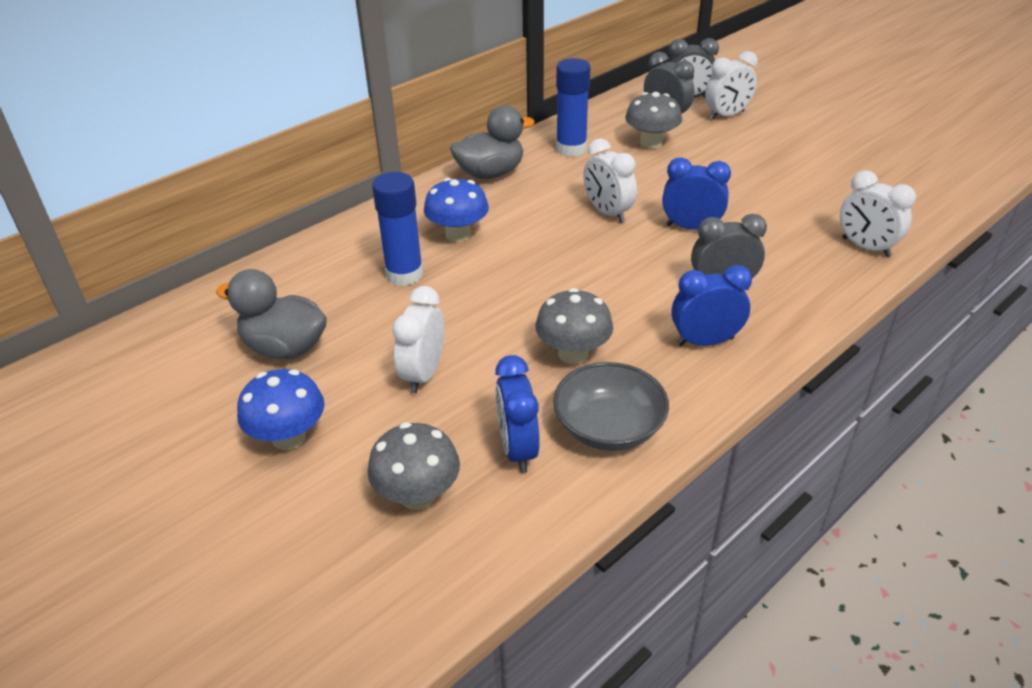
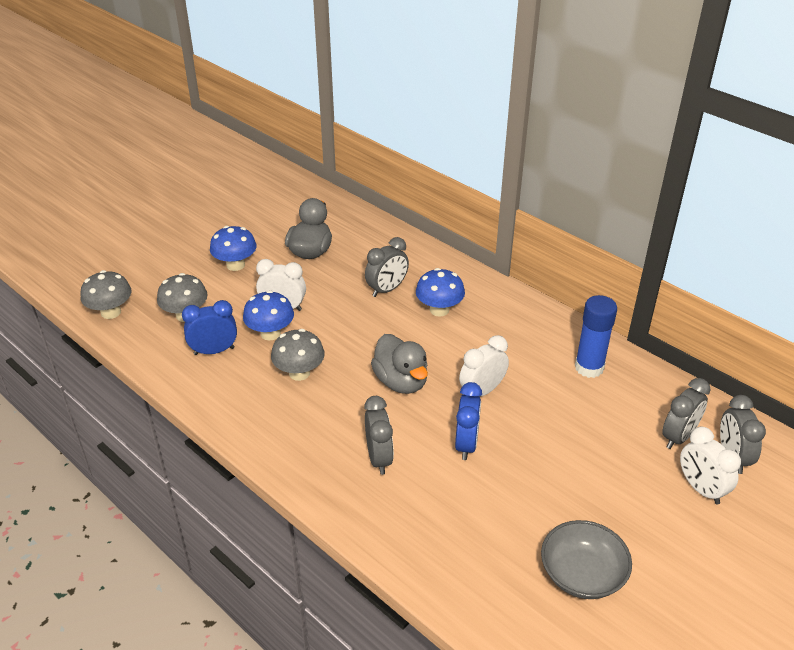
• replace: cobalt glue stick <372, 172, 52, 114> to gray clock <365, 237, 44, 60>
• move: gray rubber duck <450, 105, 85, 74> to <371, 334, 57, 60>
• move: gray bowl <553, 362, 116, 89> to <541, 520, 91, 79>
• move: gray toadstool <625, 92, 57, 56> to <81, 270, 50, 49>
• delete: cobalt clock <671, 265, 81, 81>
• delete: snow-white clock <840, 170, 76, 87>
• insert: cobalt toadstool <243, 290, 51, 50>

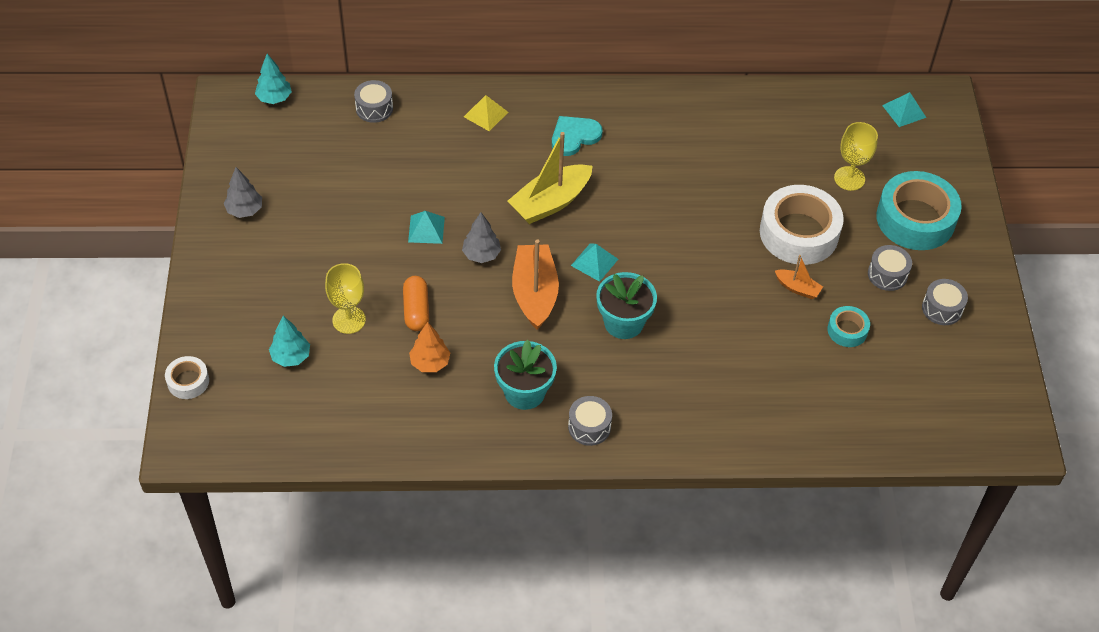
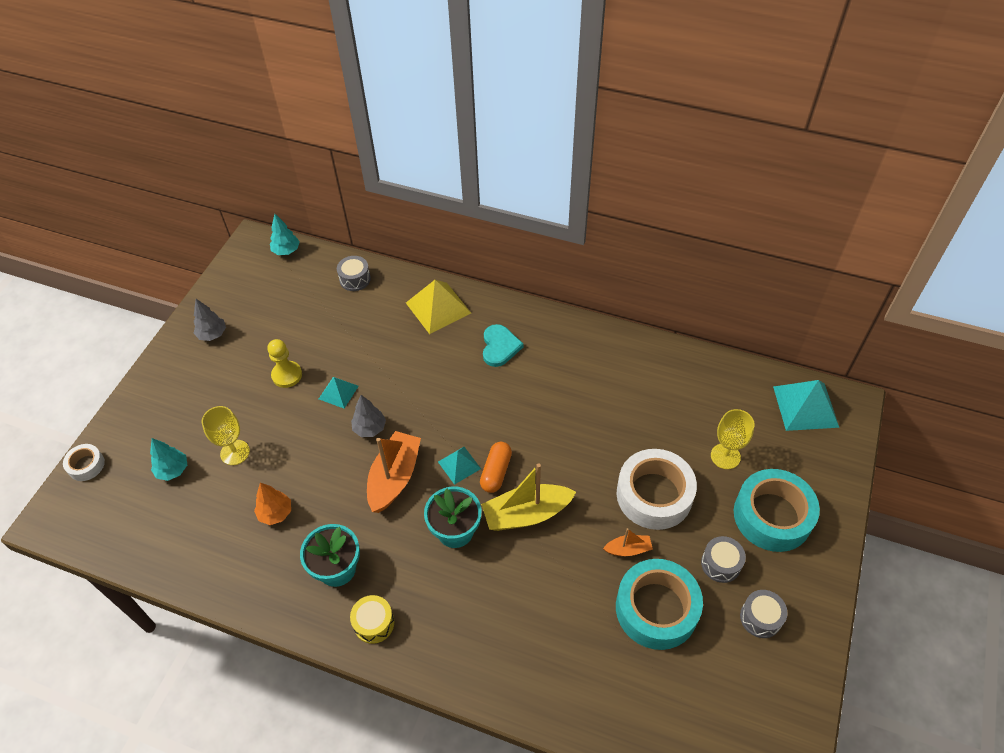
• move: bright orange pill <403, 276, 26, 55> to <480, 442, 32, 51>
• resize: bright yellow pyramid <464, 95, 44, 36> = <406, 280, 65, 54> x1.74
• move: bright yellow sailboat <508, 132, 85, 92> to <481, 463, 95, 68>
• rotate: turquoise heart shape <552, 116, 51, 40> = <483, 324, 41, 43> 105 degrees clockwise
• recolor: gray drum <568, 396, 44, 50> to bright yellow drum <350, 595, 44, 49>
• rotate: bright orange sailboat <775, 255, 48, 44> = <603, 528, 50, 28> 60 degrees counterclockwise
• resize: turquoise tape <827, 306, 43, 41> = <616, 559, 87, 91> x2.06
• resize: turquoise pyramid <882, 92, 44, 35> = <773, 380, 66, 51> x1.74
• insert: bright yellow chess pawn <267, 339, 35, 49>

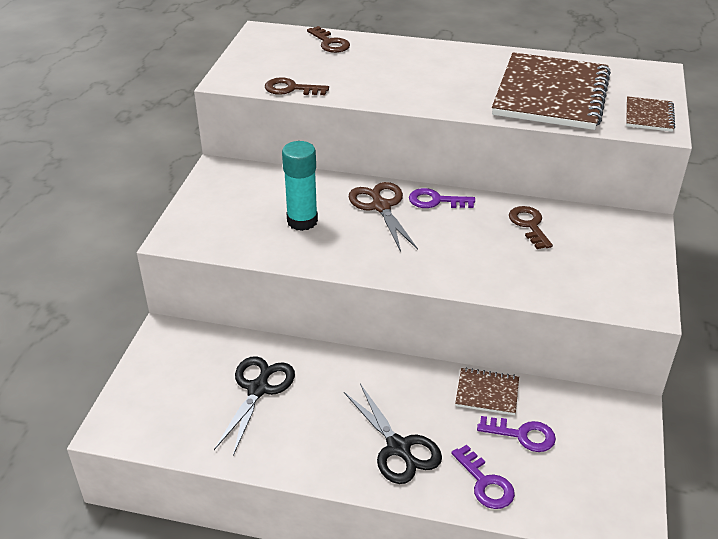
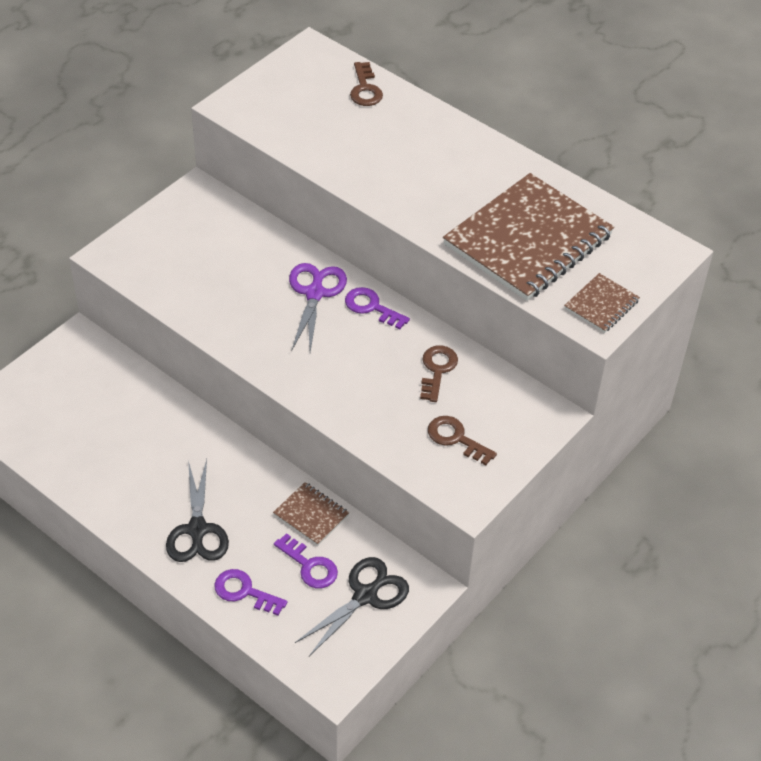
• move: ebony pair of scissors <214, 356, 81, 100> to <295, 557, 114, 99>
• move: dark brown key <265, 77, 64, 18> to <428, 416, 69, 49>
• delete: turquoise glue stick <282, 141, 36, 90>
• recolor: dark brown pair of scissors <349, 182, 69, 70> to purple pair of scissors <289, 263, 58, 89>
• rotate: purple key <451, 445, 64, 64> = <214, 569, 74, 47> 120 degrees clockwise

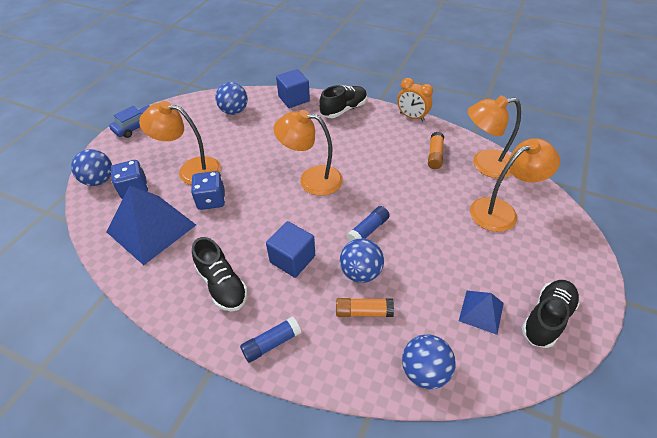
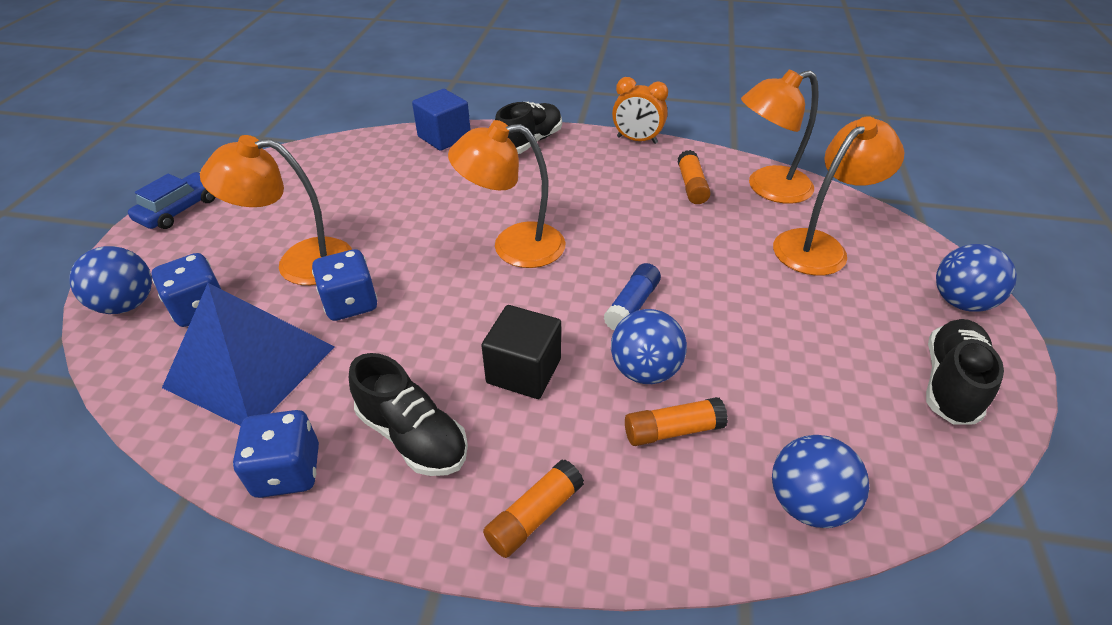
• move: cobalt sphere <215, 82, 33, 33> to <936, 244, 81, 68>
• recolor: cobalt glue stick <240, 316, 61, 47> to bright orange glue stick <483, 459, 101, 99>
• recolor: cobalt cube <266, 221, 49, 57> to ebony cube <481, 305, 80, 94>
• delete: cobalt pyramid <459, 291, 45, 44>
• insert: cobalt die <233, 410, 86, 88>

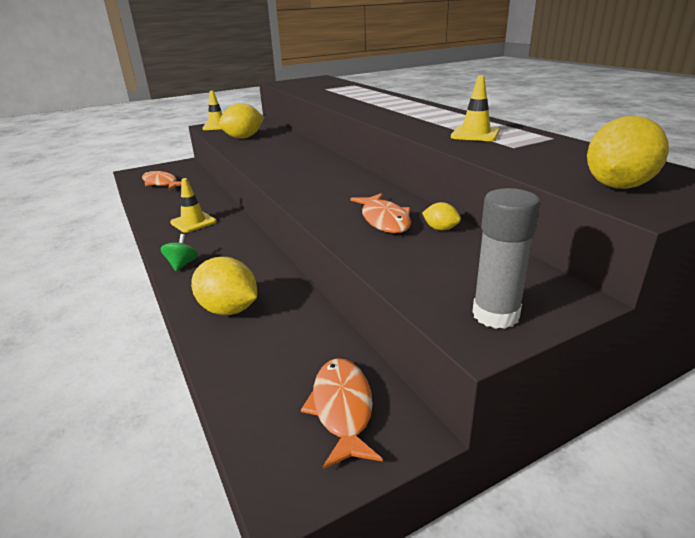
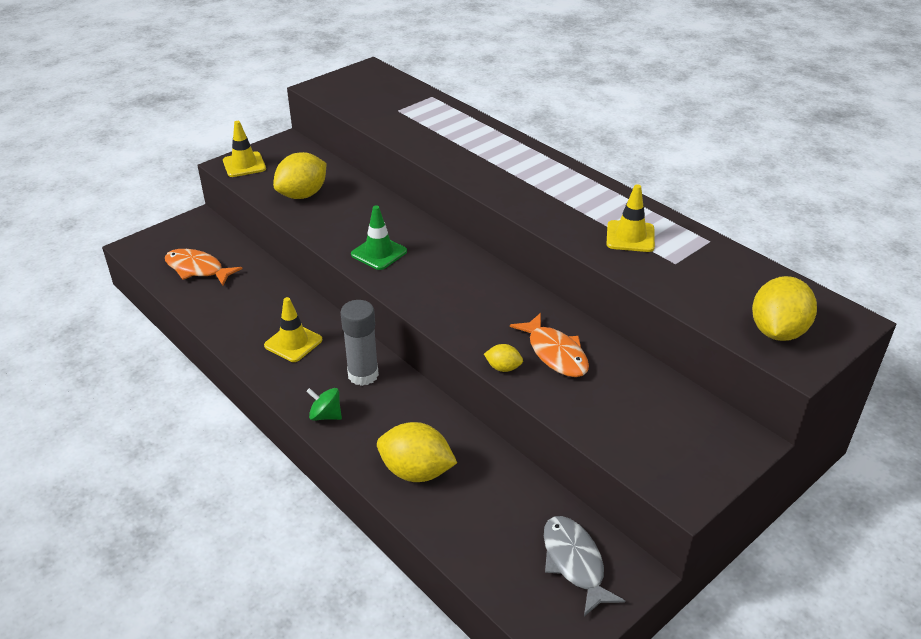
• rotate: green spinning top <161, 234, 37, 37> = <306, 388, 36, 33> 60 degrees counterclockwise
• recolor: bright orange fish figure <301, 358, 82, 111> to gray fish figure <544, 516, 81, 100>
• move: bright yellow toy lemon <422, 202, 39, 29> to <484, 344, 39, 28>
• move: gray glue stick <472, 188, 68, 141> to <341, 300, 38, 86>
• insert: green traffic cone <351, 205, 56, 65>

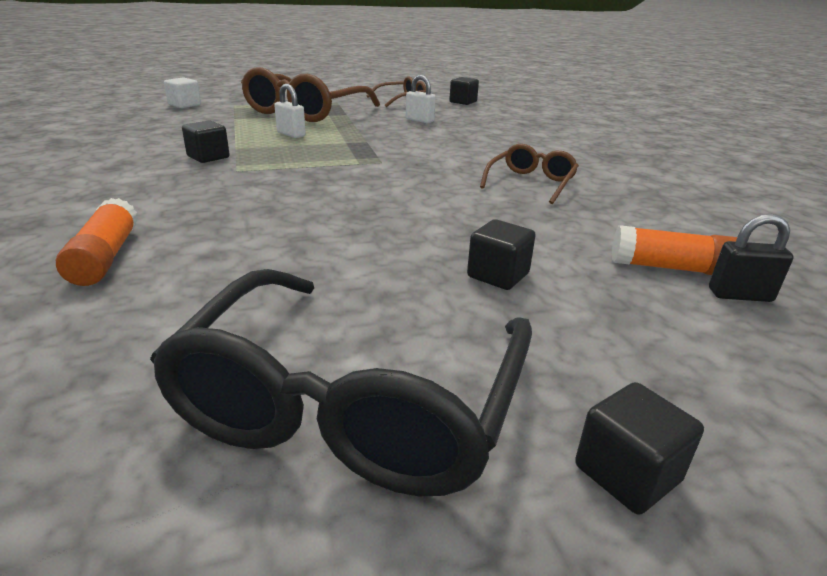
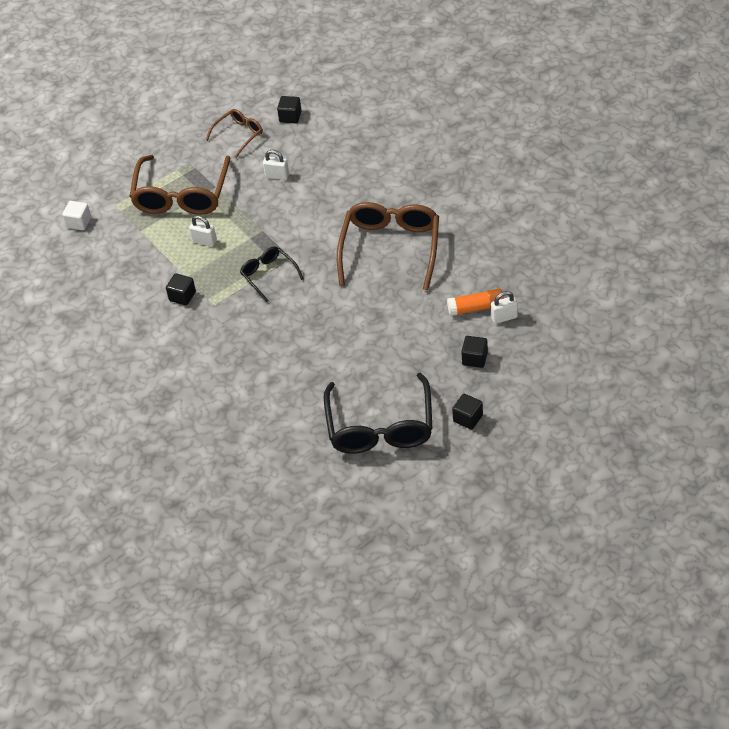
• delete: bright orange glue stick <56, 198, 82, 88>
• move: ebony cube <467, 219, 69, 71> to <461, 336, 27, 32>
• resize: dark brown eyeglasses <480, 144, 99, 60> = <337, 202, 102, 88> x1.93
• recolor: ebony padlock <709, 214, 85, 88> to snow-white padlock <491, 291, 27, 33>
• insert: ebony eyeglasses <240, 246, 64, 56>

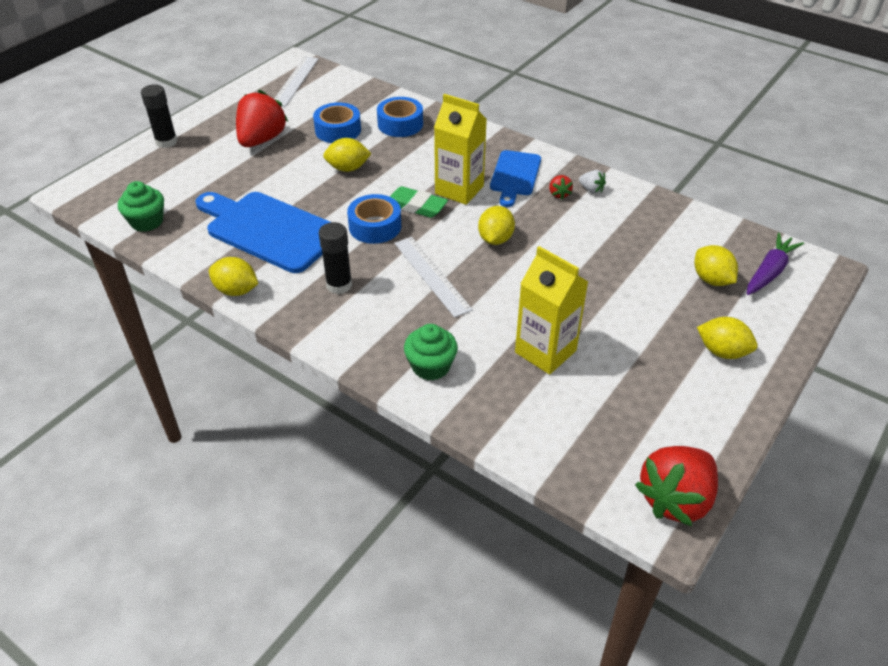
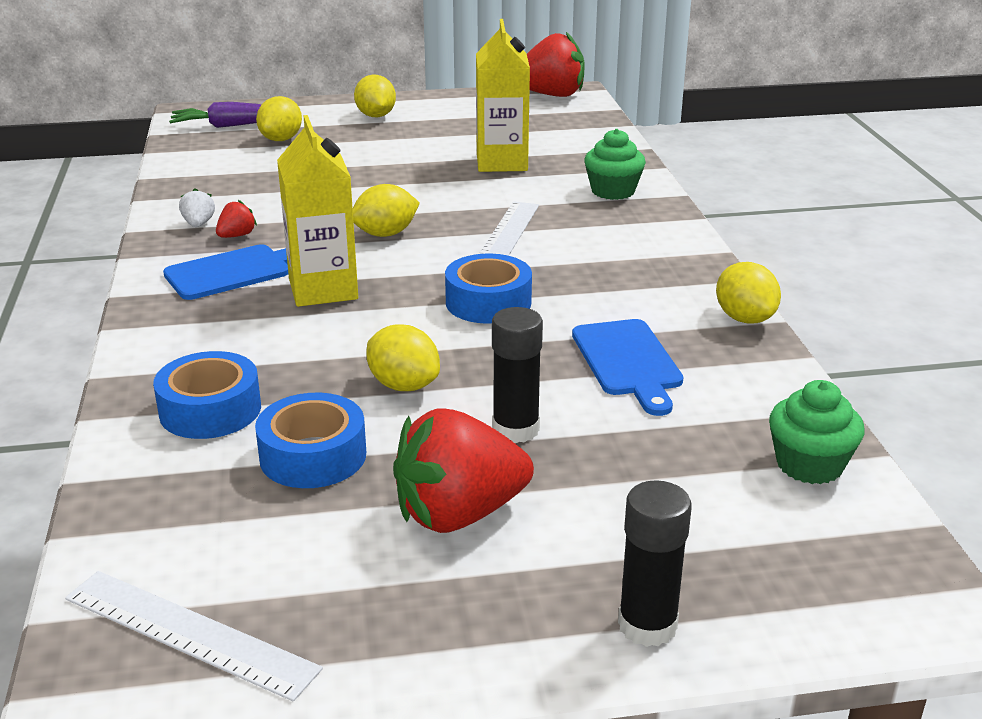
• resize: cobalt chopping board <195, 192, 136, 81> = <572, 319, 111, 97> x0.60
• rotate: snow-white straightedge <274, 57, 45, 50> = <65, 571, 258, 131> 60 degrees clockwise
• move: ebony glue stick <319, 222, 33, 72> to <492, 307, 51, 136>
• delete: green gum eraser <390, 186, 58, 32>

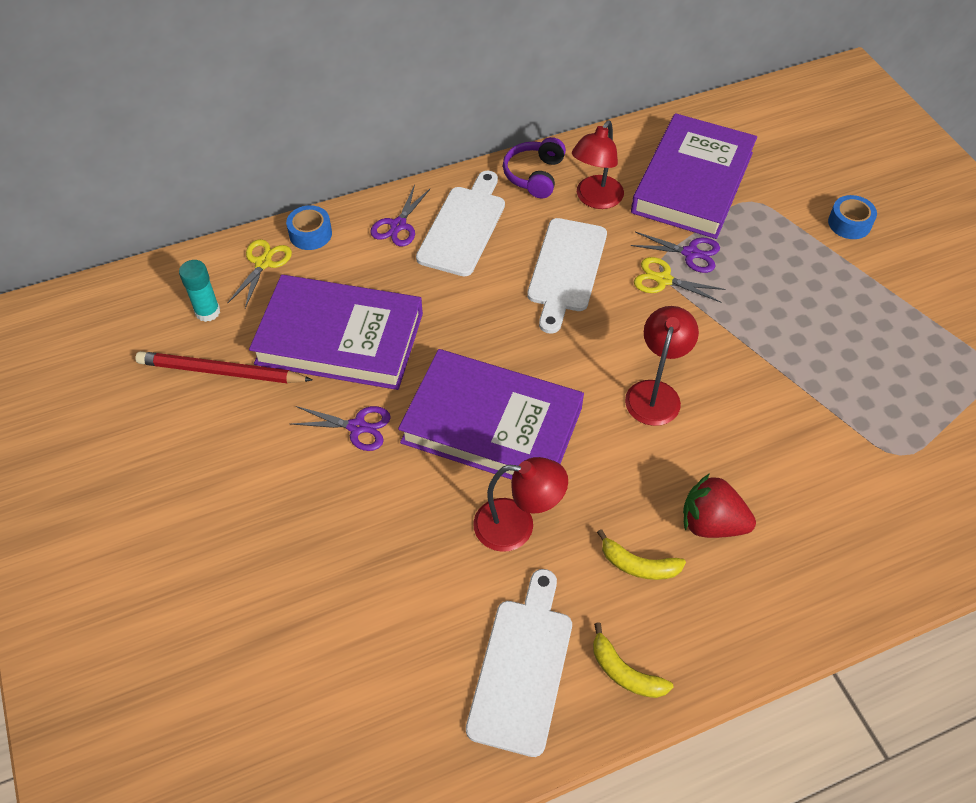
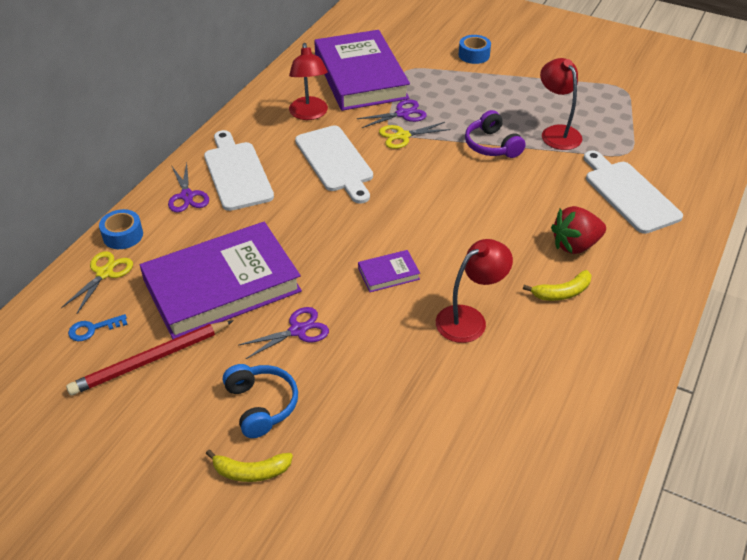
• replace: turquoise glue stick <179, 260, 41, 62> to cobalt key <68, 314, 60, 27>
• rotate: bright yellow pair of scissors <227, 239, 65, 69> = <61, 251, 72, 63> 45 degrees clockwise
• resize: purple book <398, 349, 186, 131> = <358, 250, 62, 42> x0.40
• move: snow-white chopping board <466, 569, 106, 188> to <584, 150, 99, 84>
• move: purple over-ear headphones <503, 137, 63, 61> to <465, 110, 61, 48>
• move: bright yellow banana fruit <593, 622, 80, 76> to <206, 450, 87, 32>
• move: scarlet reading lamp <625, 306, 74, 120> to <540, 58, 42, 92>
• insert: cobalt over-ear headphones <223, 364, 75, 74>

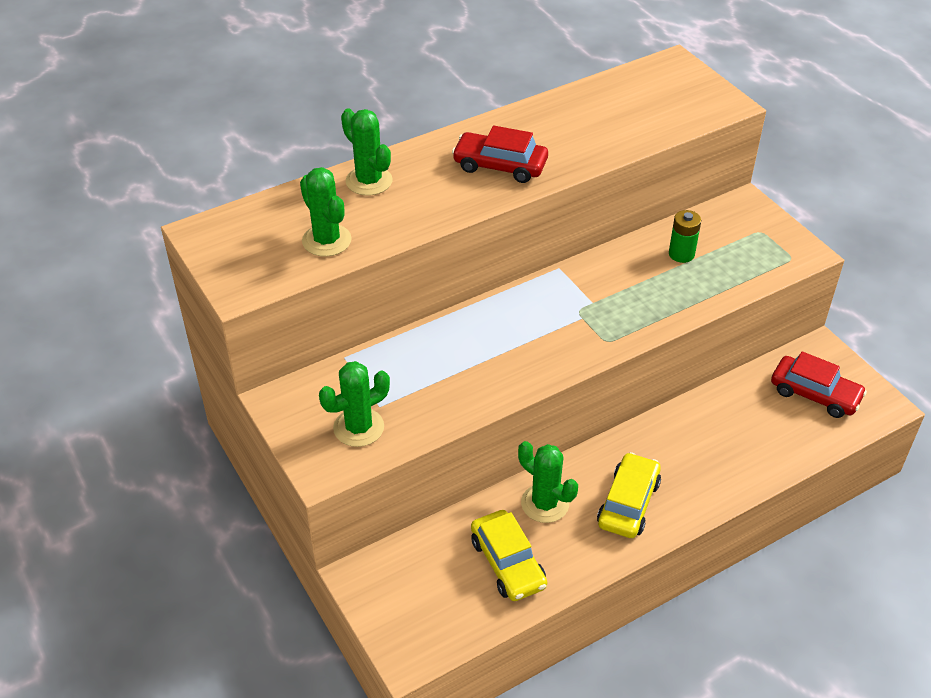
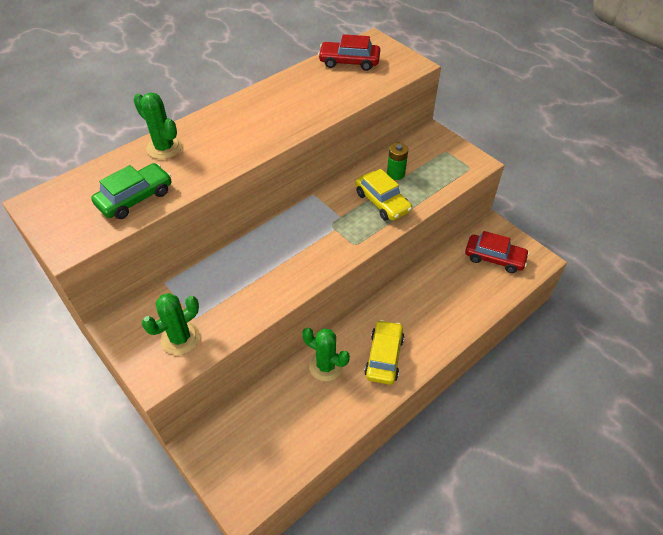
• replace: green saguaro cactus <300, 167, 52, 90> to green toy car <91, 163, 80, 56>
• move: scarlet toy car <452, 126, 96, 57> to <318, 34, 62, 37>
• move: bright yellow toy car <471, 510, 76, 91> to <355, 169, 57, 52>

